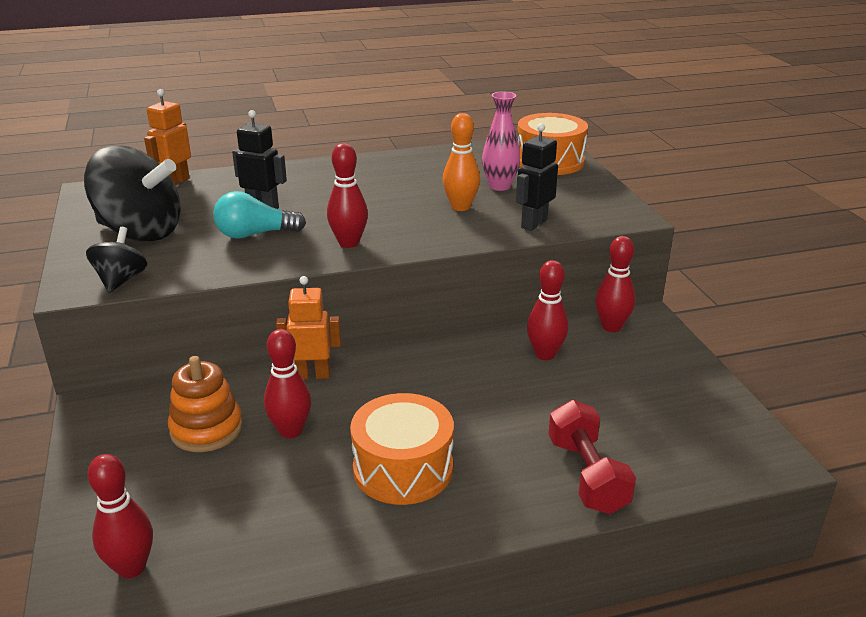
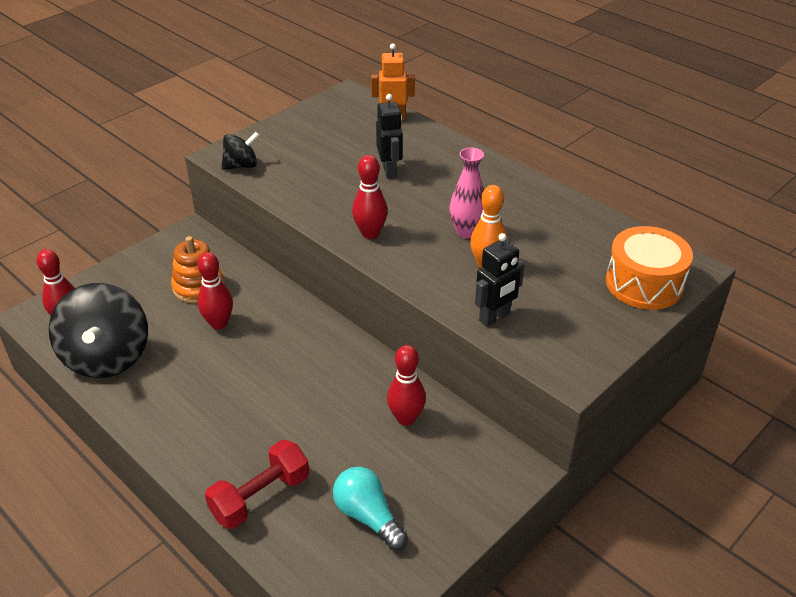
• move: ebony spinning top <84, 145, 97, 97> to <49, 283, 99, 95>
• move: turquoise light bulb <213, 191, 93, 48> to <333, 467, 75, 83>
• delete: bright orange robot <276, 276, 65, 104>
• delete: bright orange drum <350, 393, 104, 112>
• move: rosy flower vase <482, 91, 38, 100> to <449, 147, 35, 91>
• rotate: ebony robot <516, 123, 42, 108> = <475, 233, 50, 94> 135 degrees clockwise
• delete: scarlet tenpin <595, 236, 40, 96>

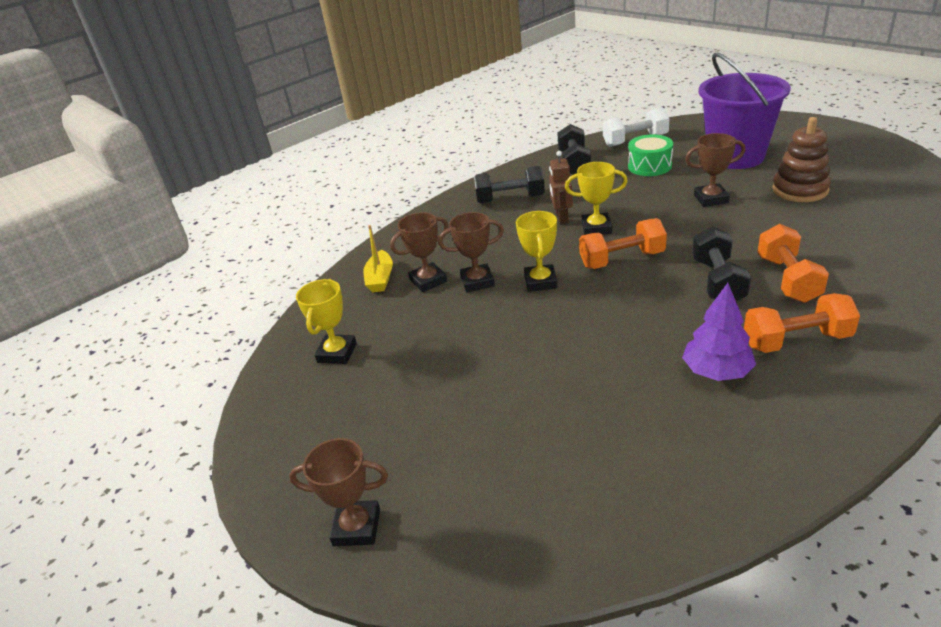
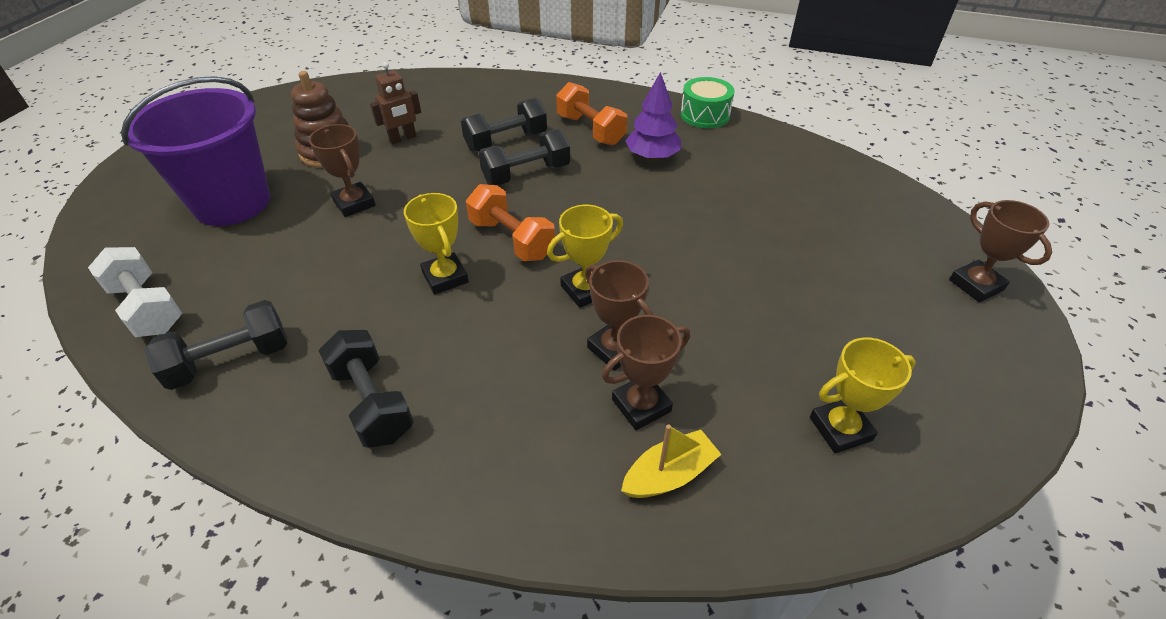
• rotate: dark brown trophy <390, 212, 59, 80> = <602, 315, 88, 115> 60 degrees counterclockwise
• move: dark brown robot <549, 151, 24, 73> to <370, 62, 51, 82>
• move: green drum <628, 134, 45, 42> to <680, 77, 54, 51>
• recolor: bright orange hand weight <758, 224, 71, 79> to ebony hand weight <461, 98, 86, 54>

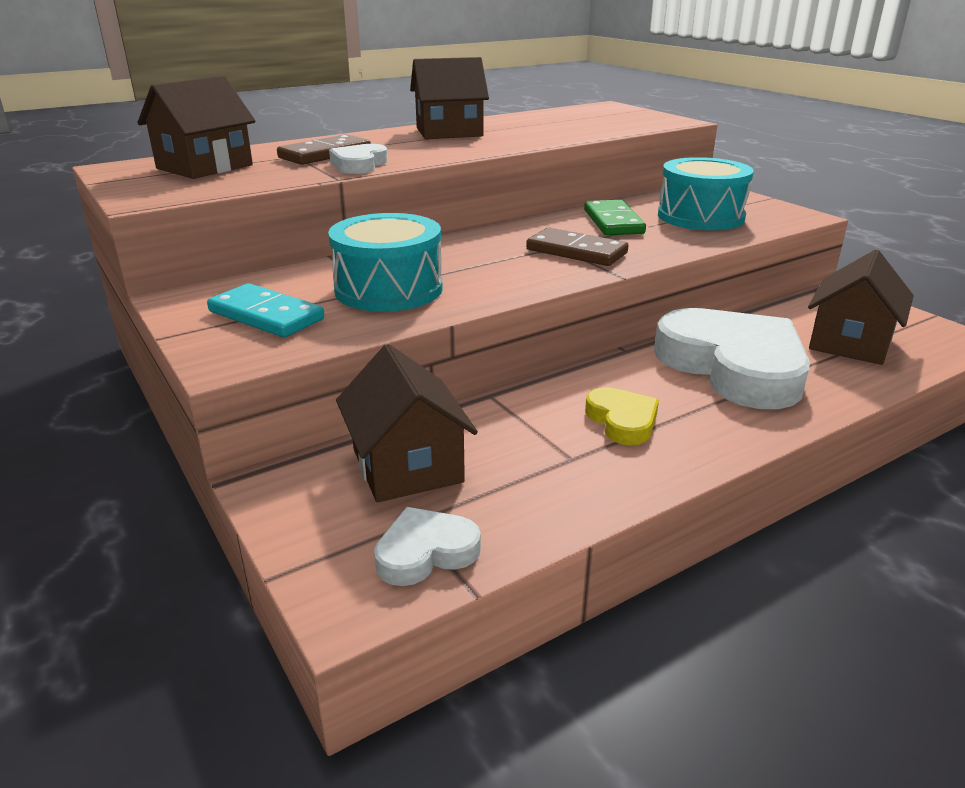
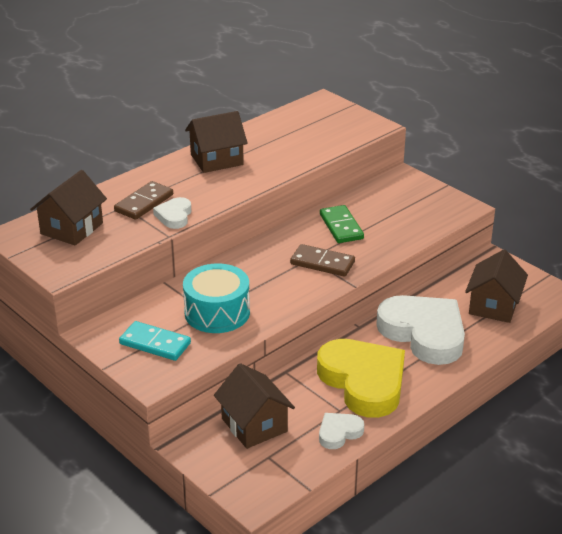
• move: snow-white heart shape <374, 507, 107, 79> to <319, 413, 45, 36>
• resize: bright yellow heart shape <585, 387, 74, 58> = <317, 339, 88, 79> x2.18
• delete: turquoise drum <658, 157, 96, 73>

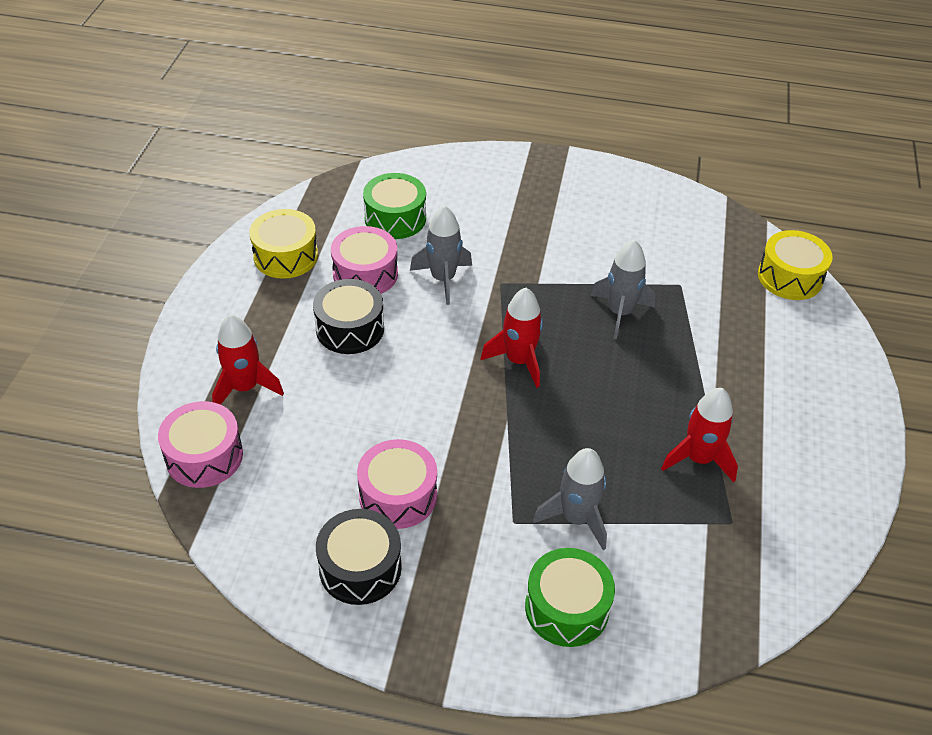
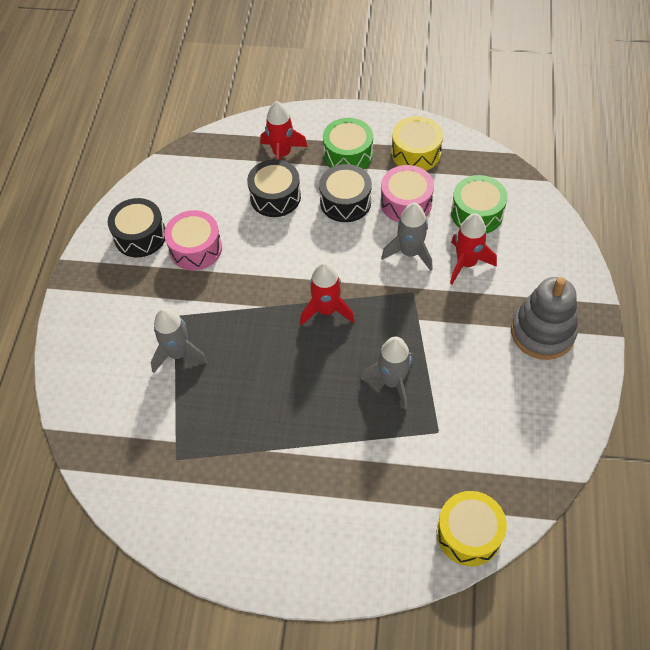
• delete: rosy drum <158, 401, 85, 87>
• move: green drum <525, 548, 90, 99> to <323, 118, 50, 52>
• move: scarlet toy rocket <661, 388, 77, 94> to <450, 213, 47, 71>
• insert: ebony drum <247, 159, 54, 58>
• insert: gray ring stacker <511, 277, 67, 83>

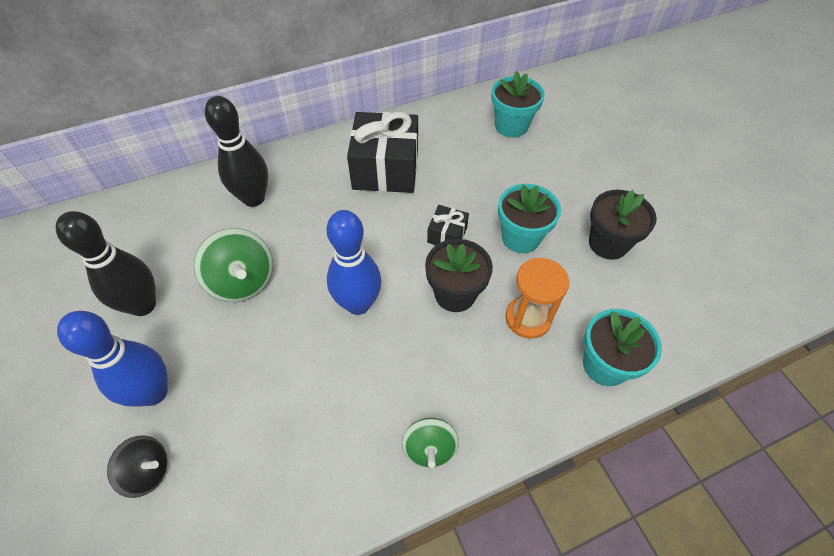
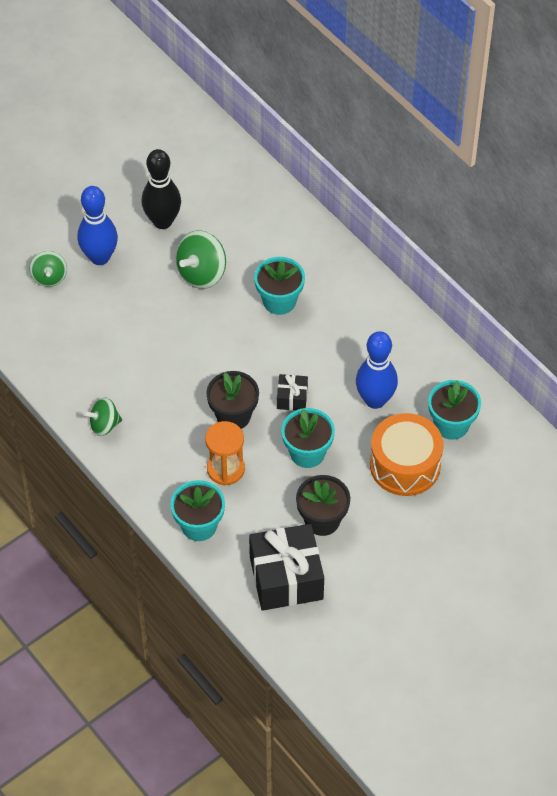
• recolor: ebony spinning top <107, 435, 61, 63> to green spinning top <30, 251, 37, 36>
• delete: ebony tenpin <205, 96, 63, 111>
• move: cobalt tenpin <326, 210, 56, 105> to <356, 331, 42, 78>
• move: ebony gift <347, 112, 71, 81> to <249, 524, 75, 87>
• insert: turquoise potted plant <254, 257, 51, 58>
• insert: bright orange drum <370, 413, 73, 83>

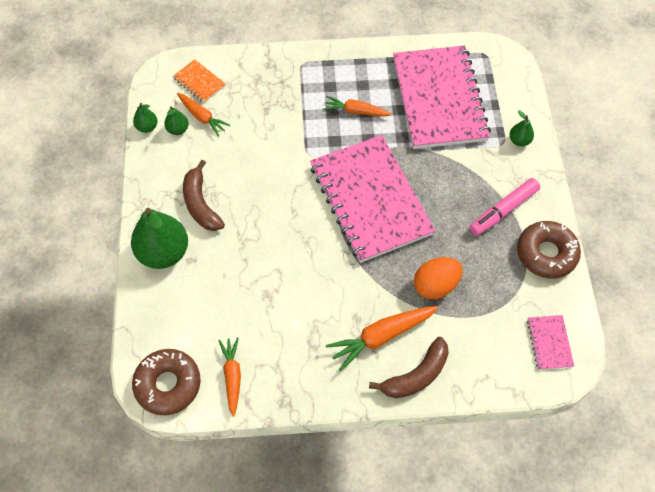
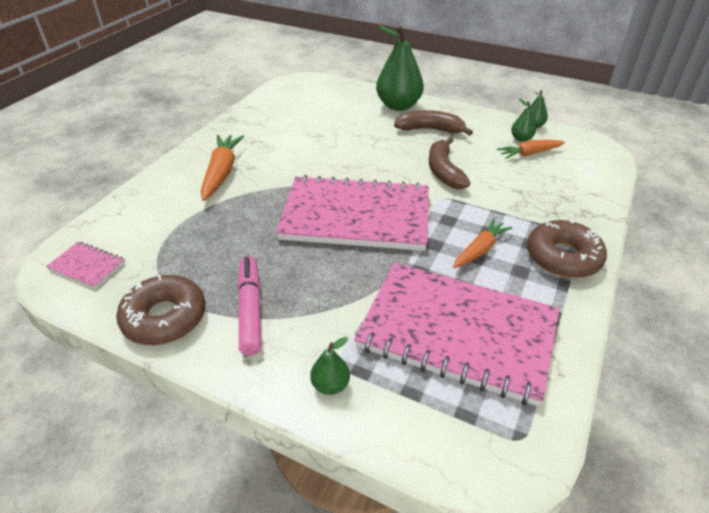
• move: dark brown donut <132, 349, 69, 66> to <527, 219, 80, 59>
• delete: bright orange notebook <173, 59, 53, 44>
• delete: bright orange carrot <218, 337, 23, 80>
• move: dark brown banana fruit <369, 337, 80, 61> to <429, 137, 41, 52>
• delete: bright orange egg <414, 257, 49, 42>

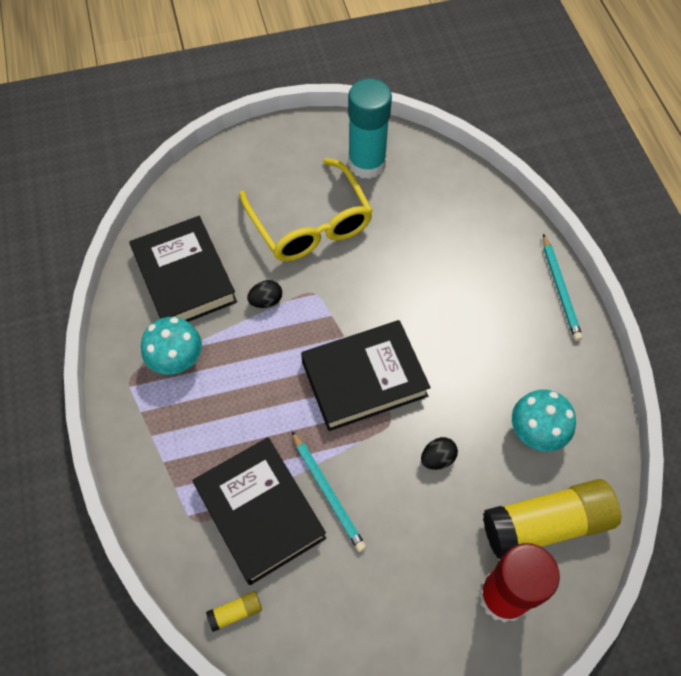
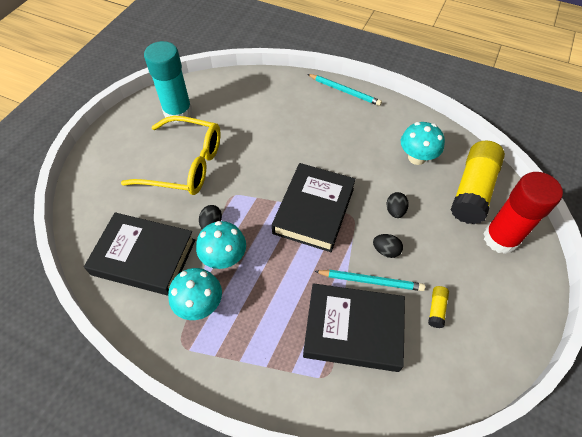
• move: bright yellow glue stick <206, 591, 56, 41> to <428, 286, 21, 42>
• insert: turquoise toadstool <196, 221, 50, 48>
• insert: ebony egg <373, 234, 30, 24>

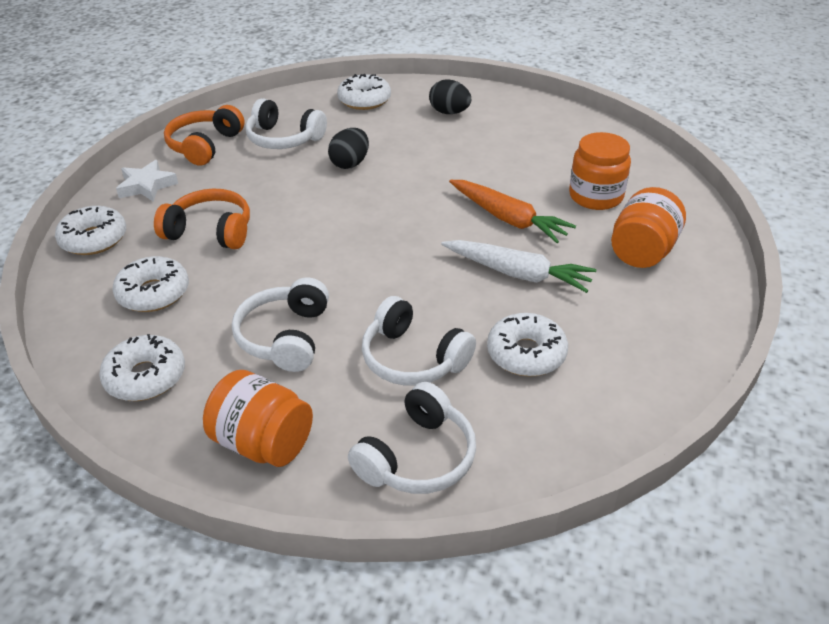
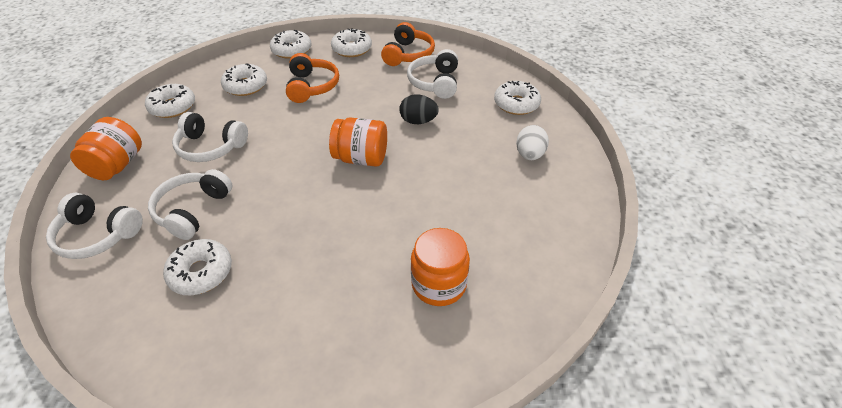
• replace: snow-white star <116, 160, 62, 42> to snow-white donut <331, 28, 41, 29>
• rotate: bright orange over-ear headphones <164, 105, 81, 61> = <381, 22, 54, 44> 105 degrees clockwise
• rotate: snow-white over-ear headphones <232, 277, 97, 95> = <172, 112, 76, 50> 150 degrees counterclockwise
• recolor: ebony egg <429, 79, 42, 35> to snow-white egg <516, 125, 33, 35>
• delete: snow-white carrot <441, 240, 155, 53>
• delete: bright orange carrot <449, 180, 127, 63>
• move: bright orange jar <611, 187, 75, 81> to <329, 117, 58, 50>

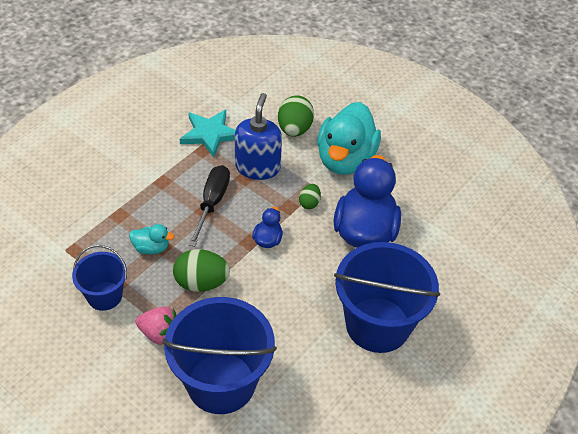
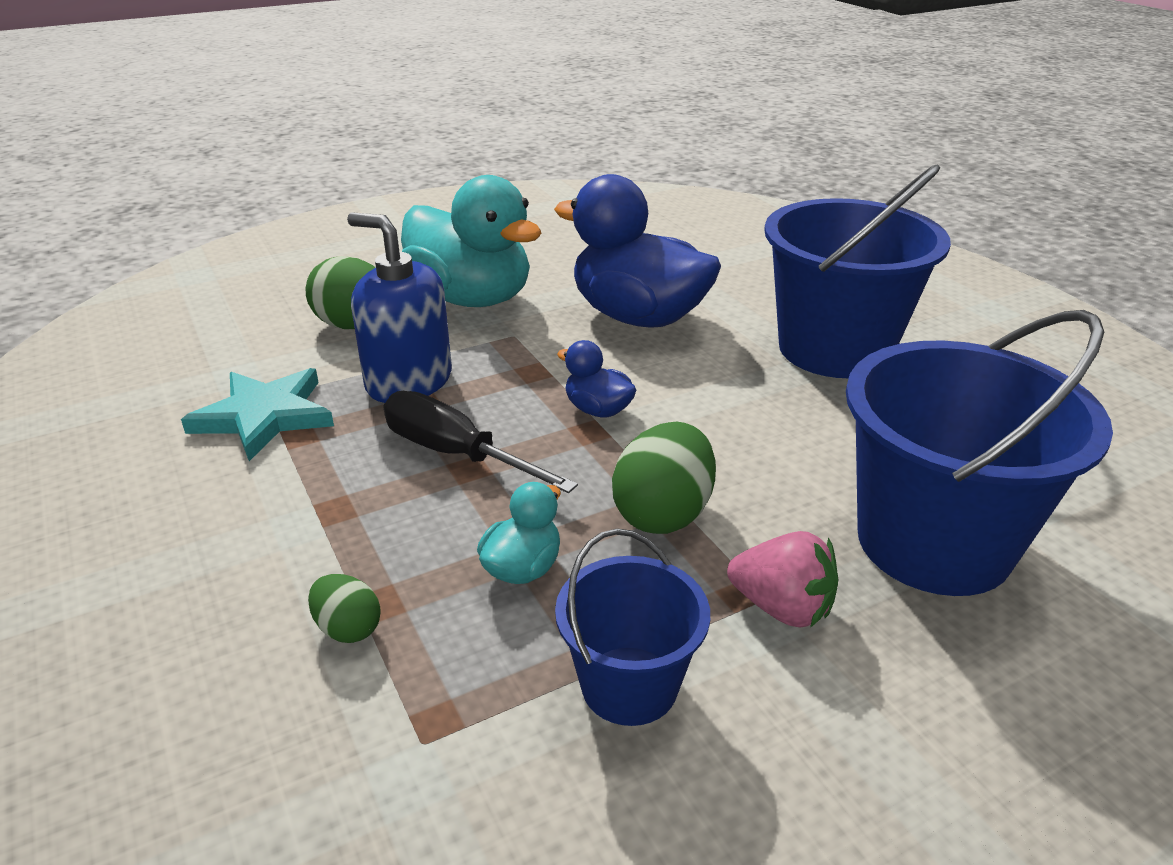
• rotate: rosy toy strawberry <136, 306, 41, 39> = <727, 531, 111, 97> 75 degrees clockwise
• move: green egg <299, 184, 22, 25> to <308, 574, 73, 69>

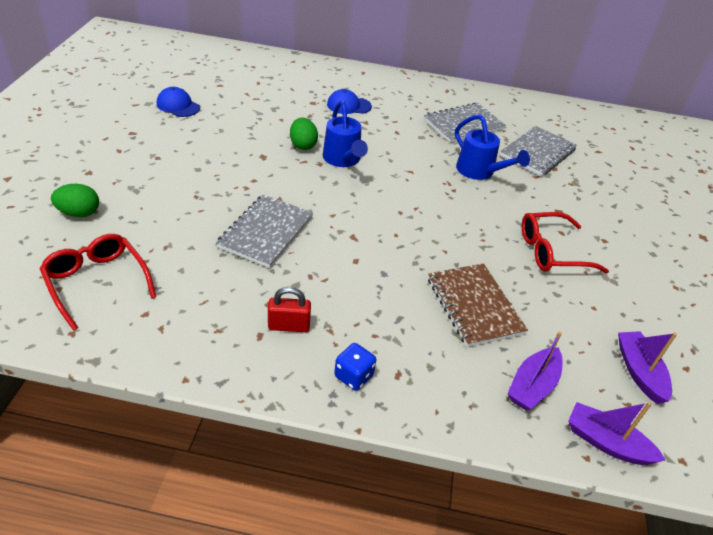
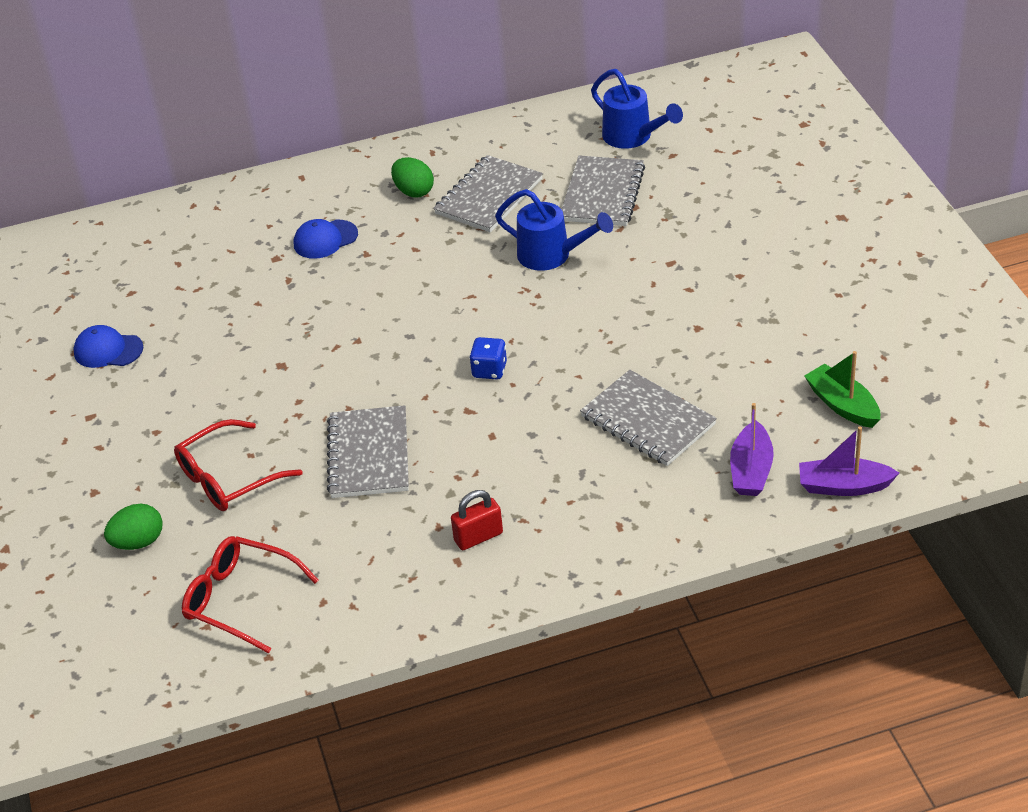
• move: green egg <290, 117, 28, 33> to <391, 157, 43, 41>
• move: cobalt watering pot <323, 100, 45, 67> to <591, 69, 92, 80>
• move: cobalt die <334, 343, 42, 48> to <469, 337, 38, 42>
• recolor: dark brown notebook <428, 263, 100, 84> to gray notebook <580, 370, 137, 96>
• move: scarlet eyeglasses <521, 212, 88, 61> to <174, 419, 129, 92>
• recolor: purple sailboat <618, 331, 59, 73> to green sailboat <804, 351, 76, 77>

